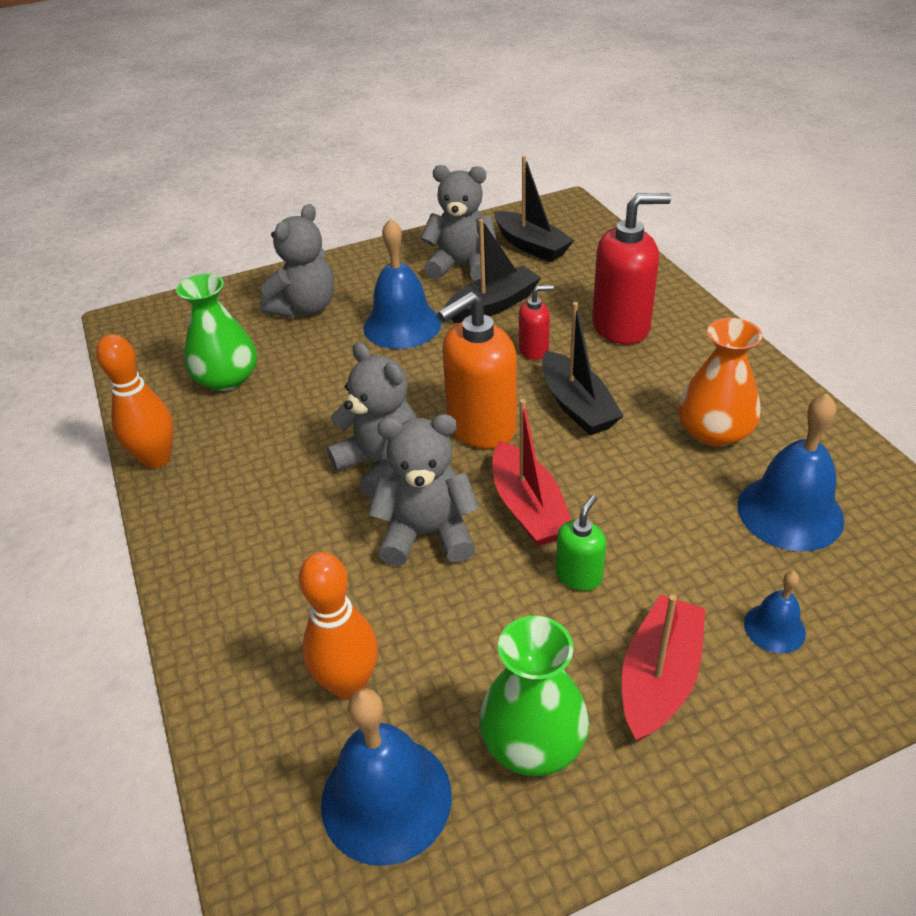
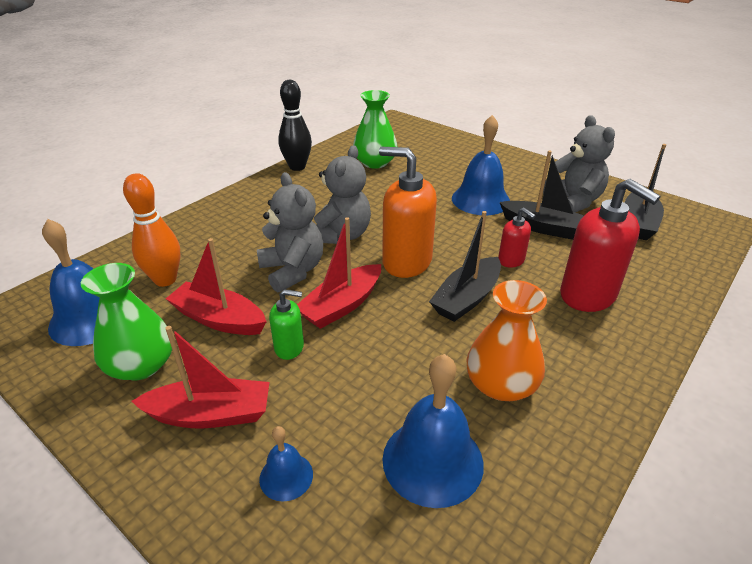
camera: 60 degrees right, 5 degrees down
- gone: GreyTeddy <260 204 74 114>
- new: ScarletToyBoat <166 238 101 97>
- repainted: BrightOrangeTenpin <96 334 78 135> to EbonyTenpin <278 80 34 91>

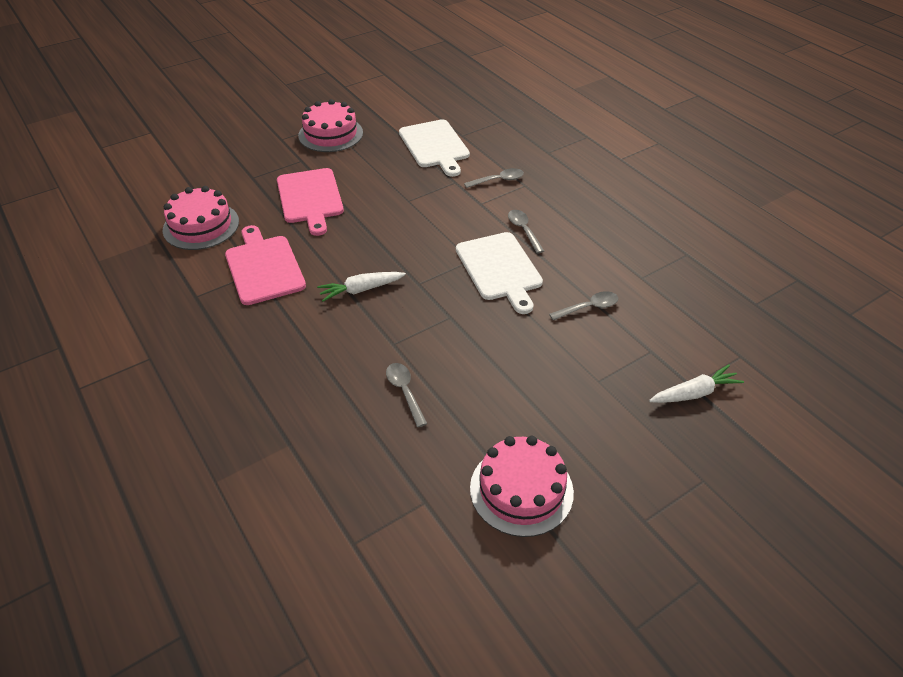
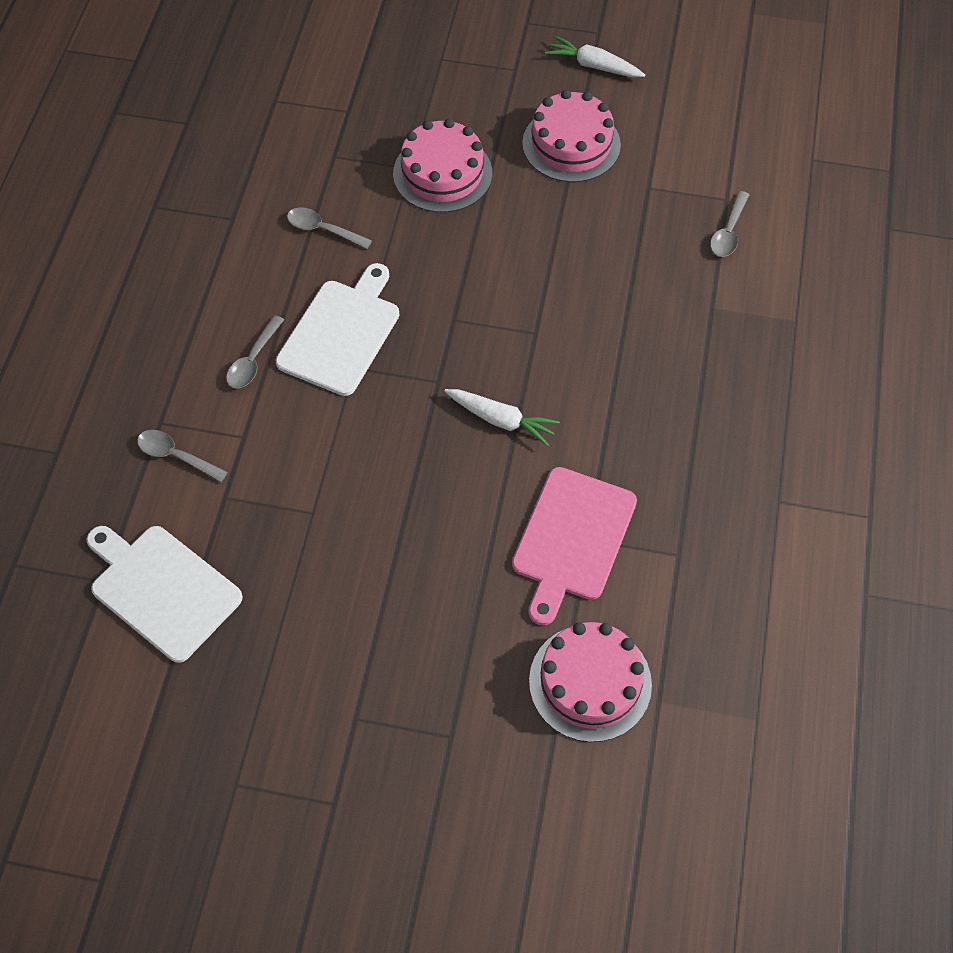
camera: 135 degrees left, 15 degrees up
- gone: PinkCuttingBoard <277 168 67 68>
- shifted: PinkCake <298 99 65 53> to <393 119 99 94>
- shifted: GreySpoon <386 363 41 64> to <710 191 39 66>
- shifted: WhiteCarrot <649 364 95 39> to <545 36 100 41>
- rotated: WhiteCuttingBoard <399 119 71 58> = <86 526 157 137> 75 degrees counterclockwise

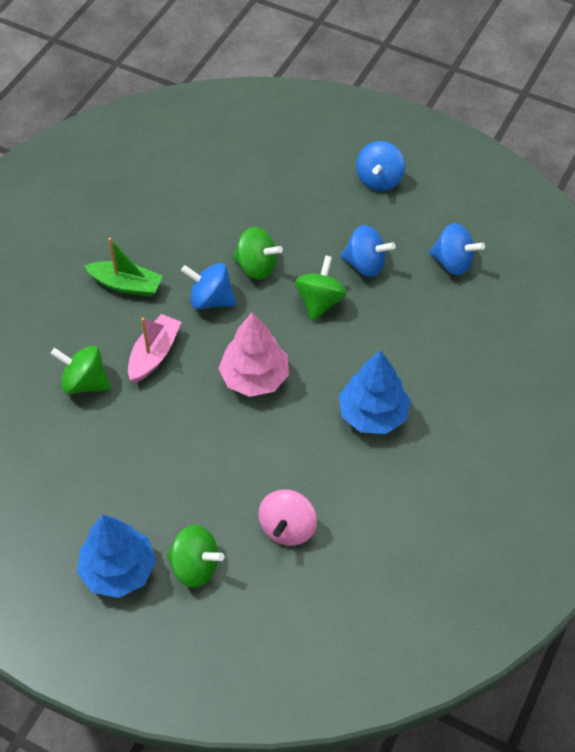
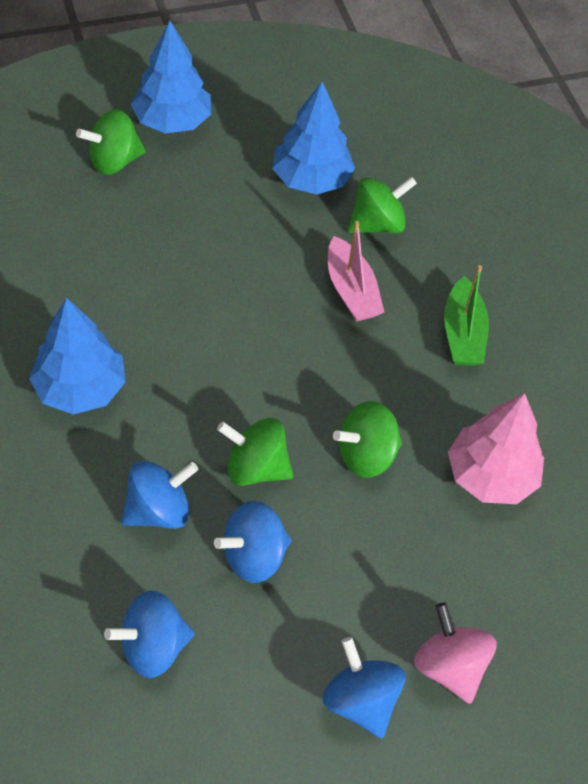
camera: 130 degrees right, 0 degrees up
- new: BlueTree <272 81 83 114>
- shifted: BlueSpinningTop <181 263 56 46> to <121 461 77 68>
- shifted: PinkTree <218 312 71 85> to <448 393 96 111>
- shifted: PinkSpinningTop <258 489 59 56> to <414 603 83 101>
- rotated: GreenToyBoat <84 238 79 59> = <444 265 45 101> 60 degrees counterclockwise
- rotated: GreenSpinningTop <295 255 52 67> = <217 418 76 68> 135 degrees clockwise

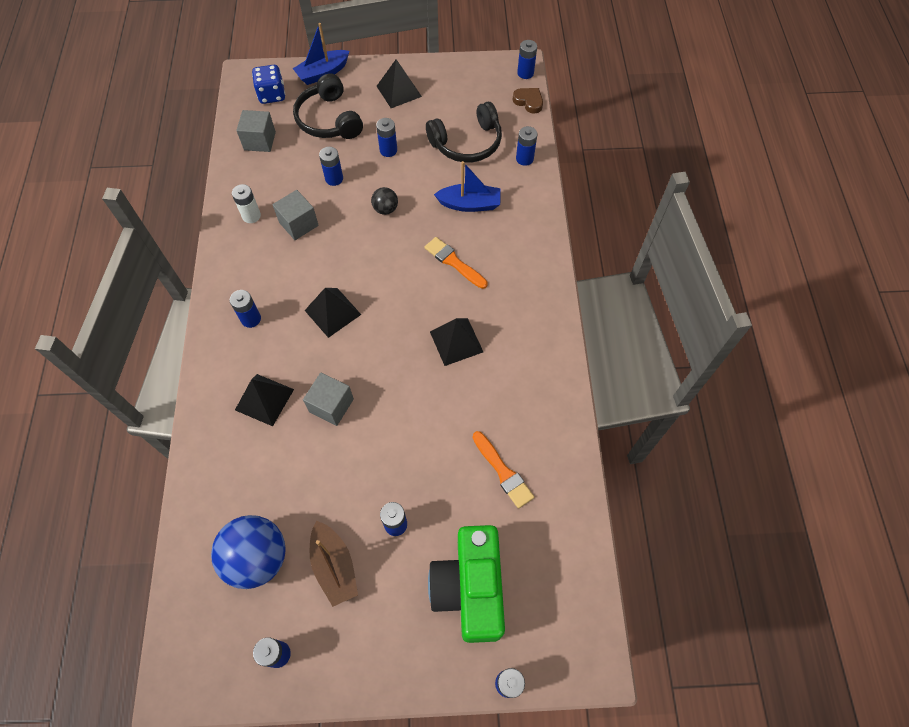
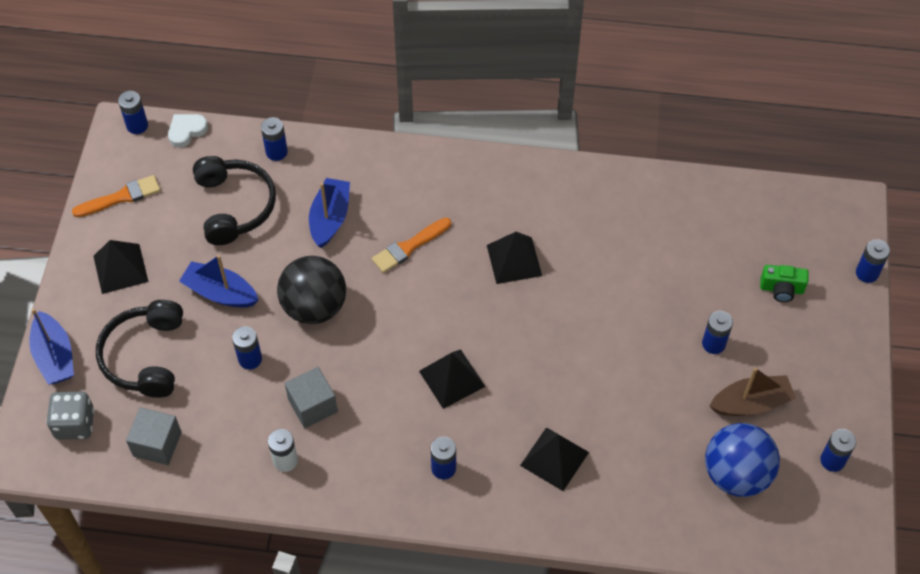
camera: 80 degrees left, 5 degrees down
- gone: GreyCube <303 373 51 53>
- shifted: BrightOrangePaintBrush <472 431 62 78> to <72 175 89 42>
- swapped: BlueBattery <376 118 21 39> to BlueToyBoat <179 255 79 52>
- repainted: BlueDie <252 65 33 39> to GreyDie <46 391 48 49>
- repainted: BrownHeartShape <513 88 30 25> to WhiteHeartShape <168 114 40 34>
- rotated: EbonyHeadset <293 73 70 66> = <96 300 87 98> 105 degrees clockwise
- scaled: EbonyBall <371 187 27 28> = <277 256 69 68> x2.04
- scaled: GreenPhotoCamera <428 525 77 118> = <760 265 49 37> x0.45

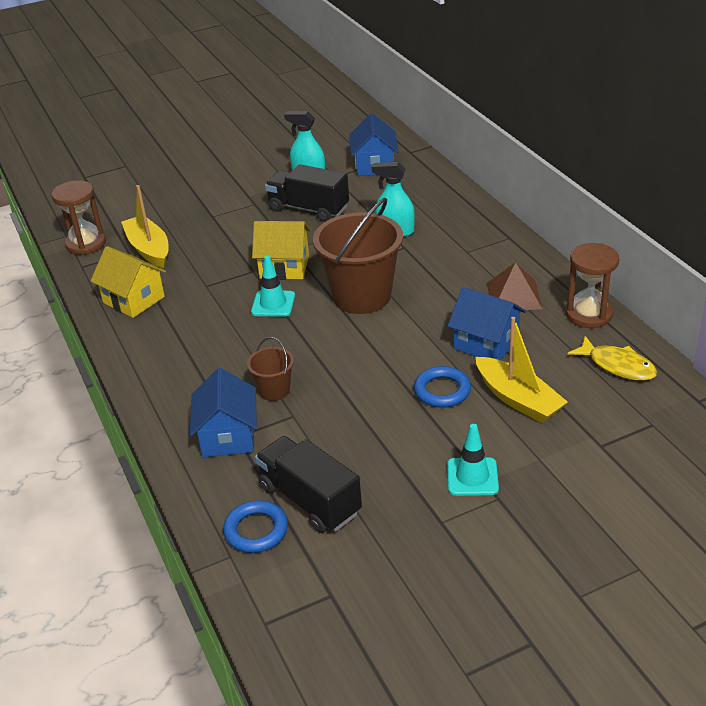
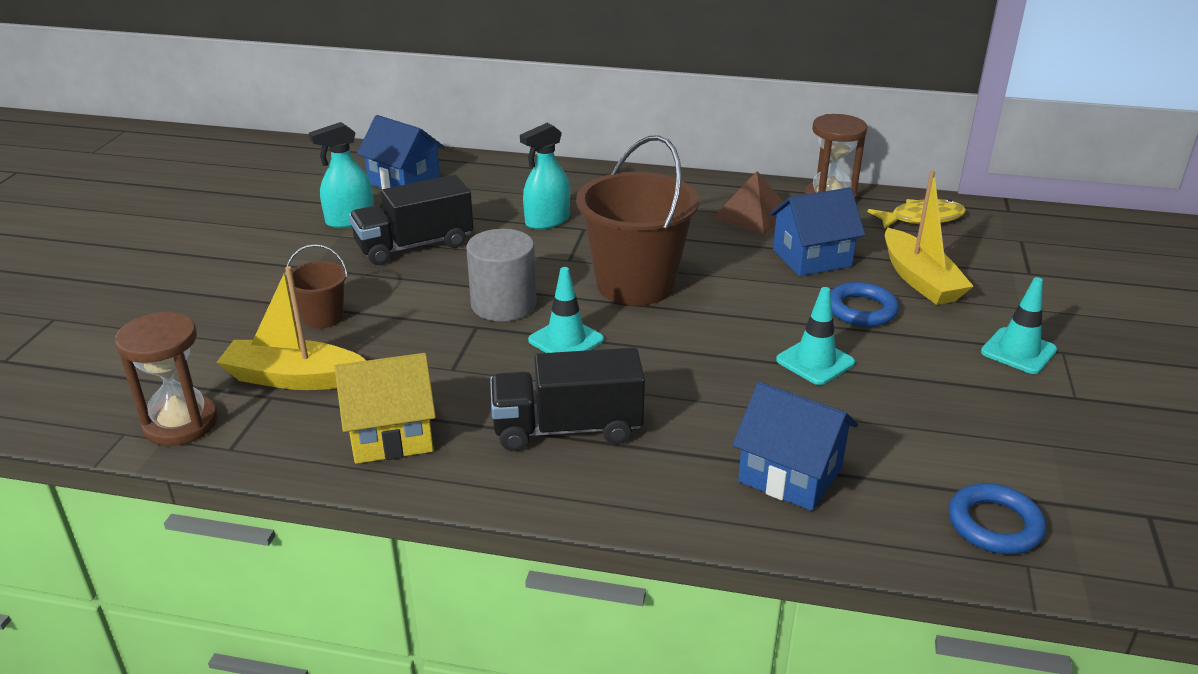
camera: 55 degrees left, 5 degrees down
- new: TurquoiseSafetyCone <776 287 79 98>
- shifted: BrownPail <247 337 47 64> to <285 244 63 84>
- shifted: EbonyTruck <255 436 107 97> to <490 348 155 103>
- swapped: YellowCottage <252 221 59 59> to GreySolidCylinder <466 229 71 93>
- rotated: YellowToyBoat <476 317 92 106> = <885 170 89 135> 75 degrees clockwise

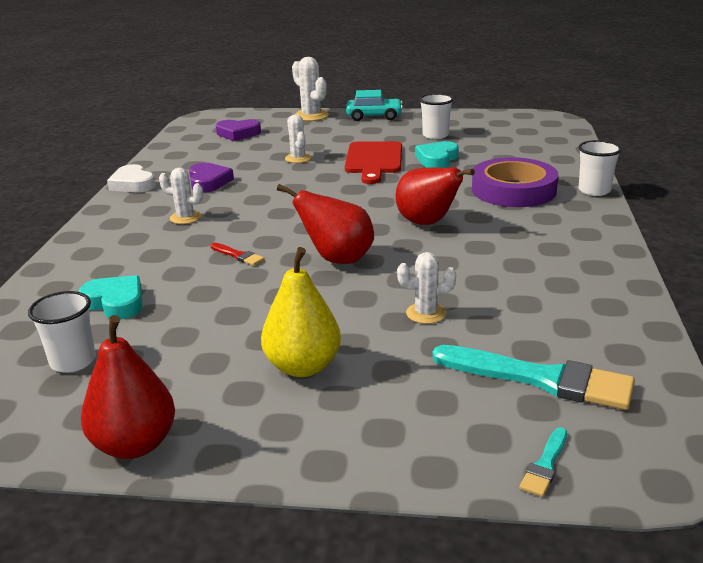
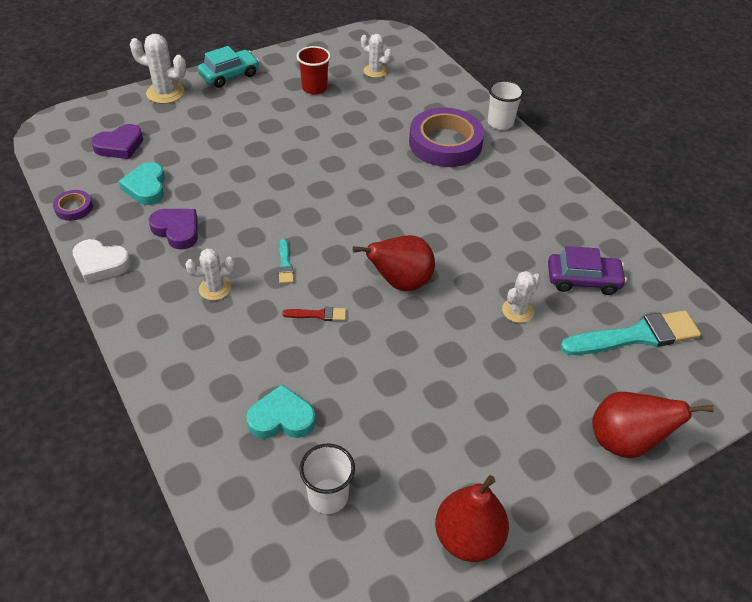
camera: 40 degrees left, 20 degrees up
- gone: YellowToyPear <261 247 80 130>
- gone: ScarletCuttingBoard <345 141 57 43>
- new: PurpleRollOfTape <53 190 40 31>
- new: PurpleToyCar <548 246 79 49>
- shifted: WhiteCactus <285 115 26 48> to <361 34 31 44>
- shifted: ScarletToyPear <395 167 80 58> to <592 392 122 66>
- shifted: TurquoiseHeartShape <415 141 44 27> to <118 162 47 43>
- shifted: TurquoisePaintBrush <519 427 48 70> to <278 239 16 45>
- repainted: WhiteBeaker <419 93 35 46> to ScarletBeaker <297 46 34 49>

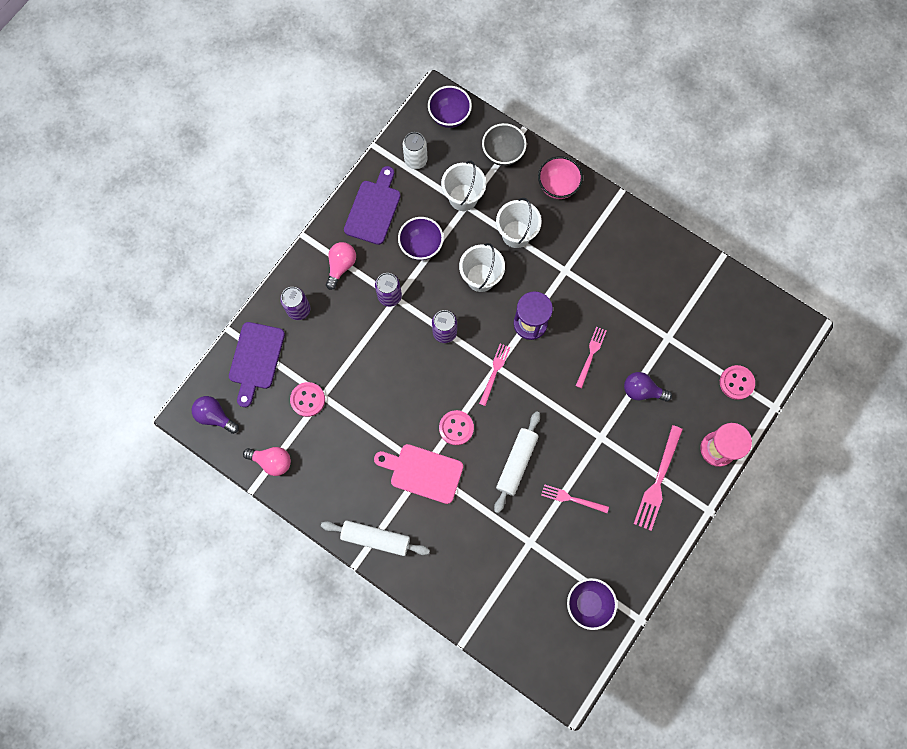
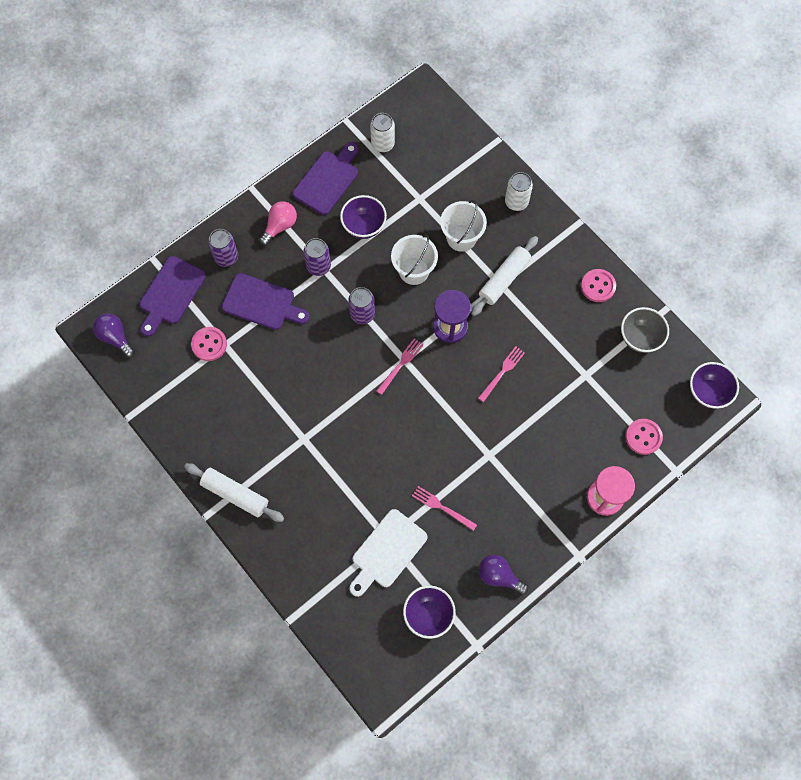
camera: 15 degrees right, 5 degrees down
- gone: PinkLightBulb <243 447 48 29>
- gone: PinkCuttingBoard <374 444 89 60>
- gone: WhitePail <441 161 45 50>
- gone: PinkDinnerFork <634 425 49 106>
- new: PurpleCuttingBoard <222 273 88 57>
- new: WhiteCuttingBoard <349 509 79 88>
- shifted: PurpleDeepDish <428 86 44 42> to <690 362 49 47>
- shifted: PinkButton <439 410 35 35> to <581 269 35 33>
- shifted: GreyDeepDish <482 123 45 43> to <621 307 48 46>
- shifted: WhiteRollingPin <494 411 46 102> to <471 236 67 80>
- shifted: PurpleLightBulb <624 372 48 30> to <479 555 49 40>
- swapped: PinkDeepDish <538 156 45 43> to WhiteCan <505 172 28 39>

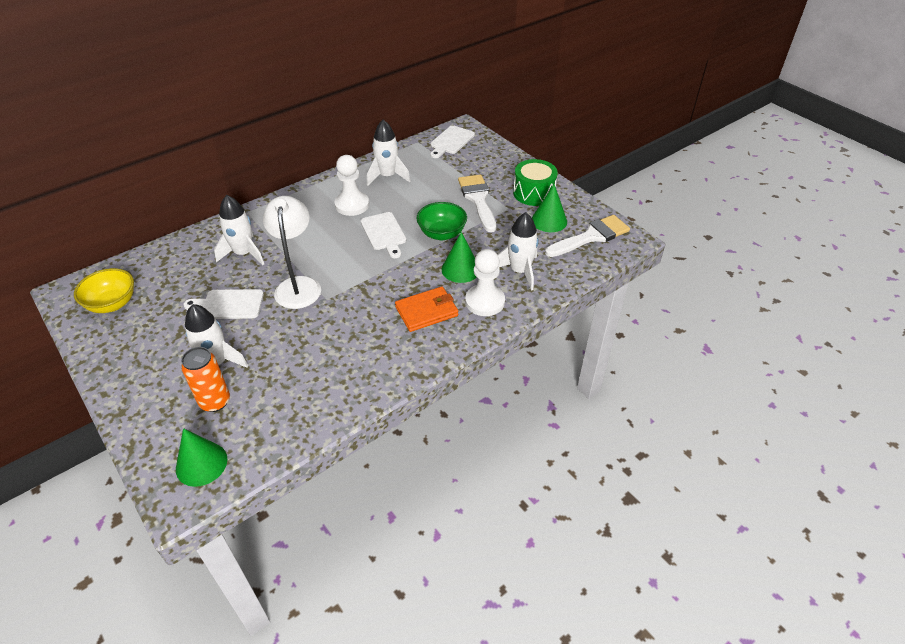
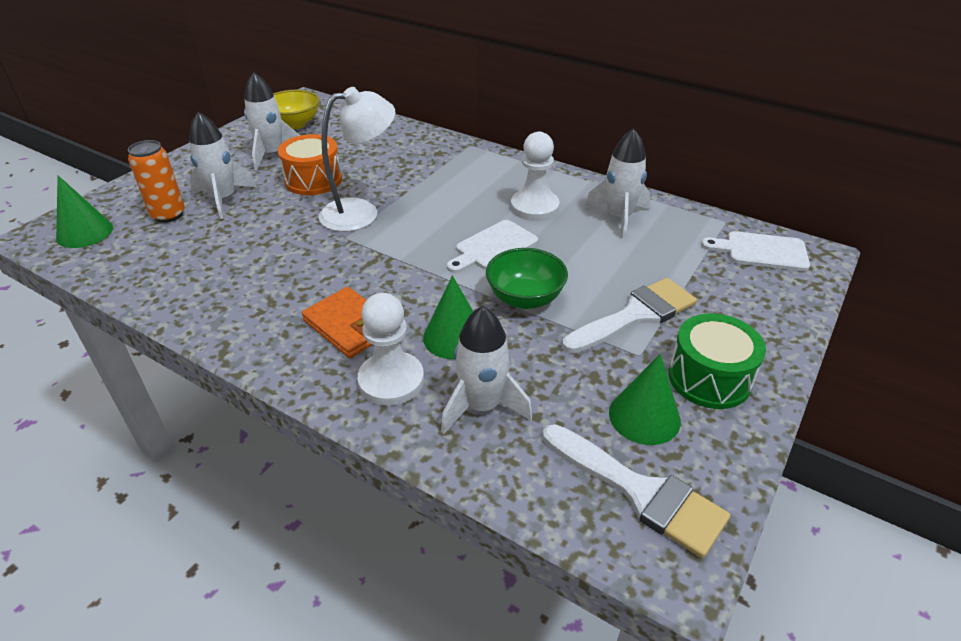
camera: 70 degrees right, 5 degrees down
- shifted: WhiteSpaceship <214 195 50 70> to <244 72 56 99>
- swapped: WhiteCuttingBoard <183 289 81 30> to BrightOrangeToyDrum <278 134 64 61>

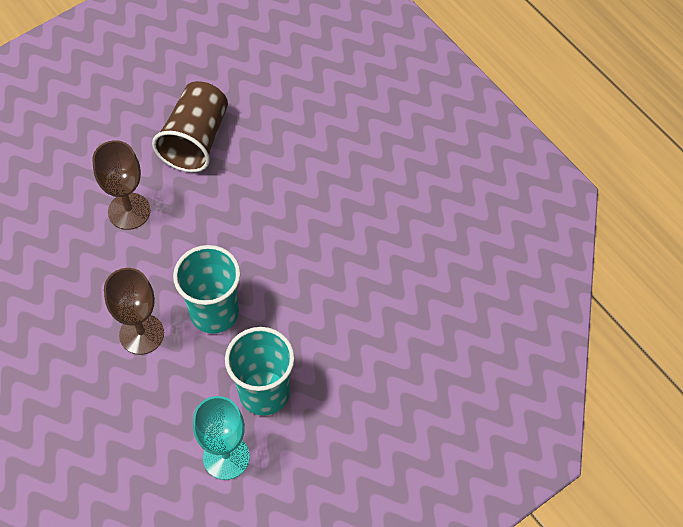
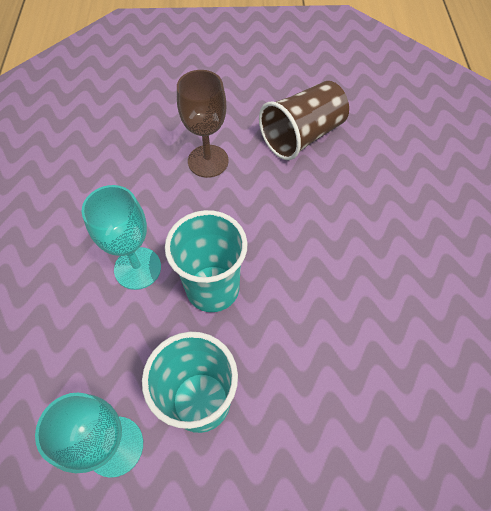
camera: 35 degrees right, 0 degrees up
- repainted: BrownChalice <104 268 60 87> to TurquoiseChalice <82 185 79 105>

